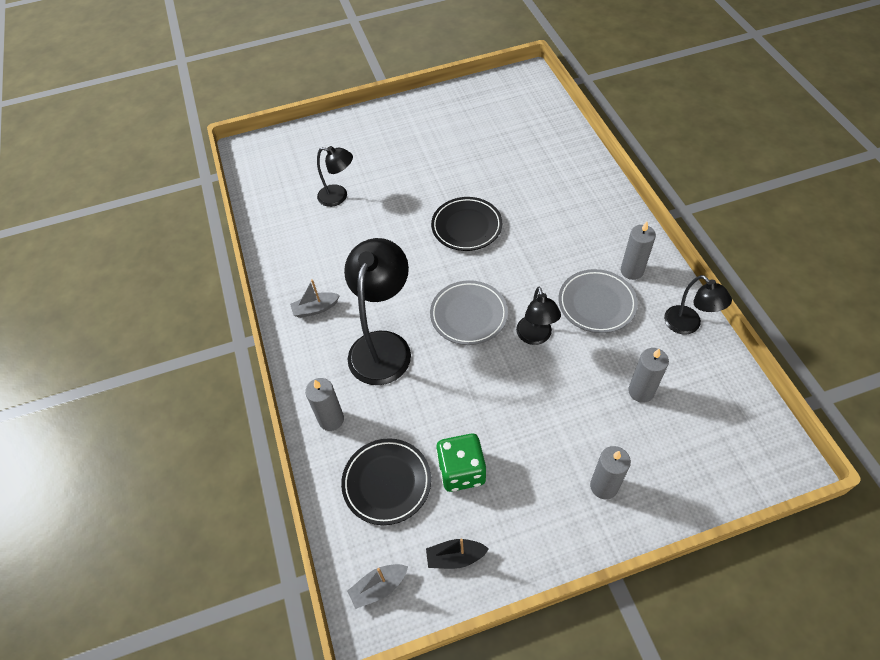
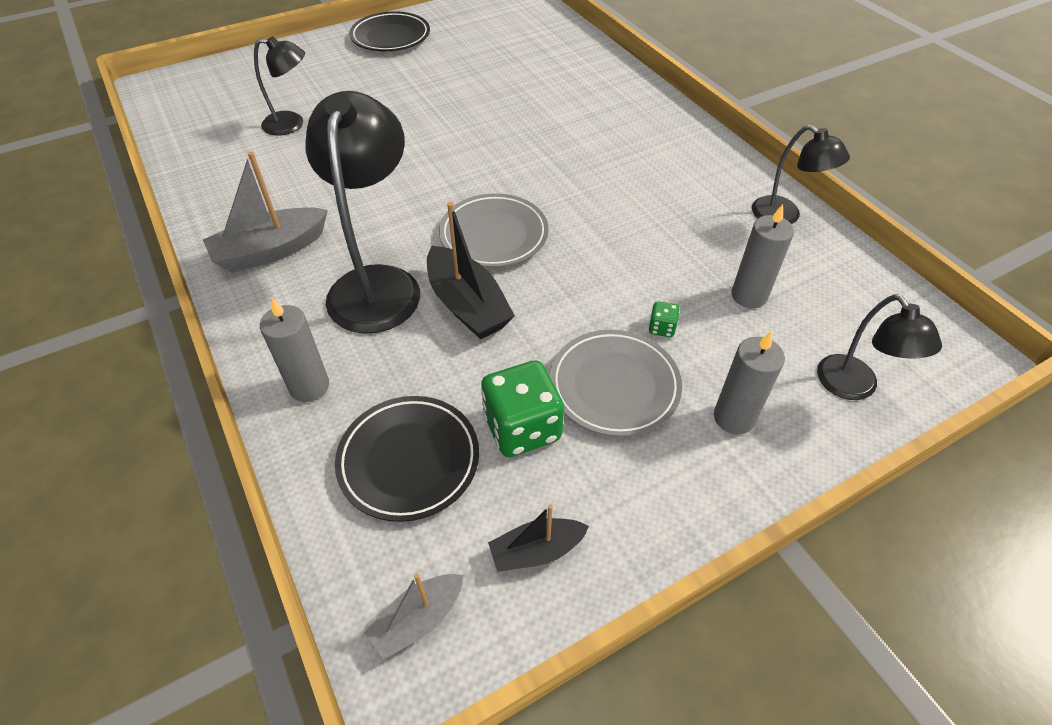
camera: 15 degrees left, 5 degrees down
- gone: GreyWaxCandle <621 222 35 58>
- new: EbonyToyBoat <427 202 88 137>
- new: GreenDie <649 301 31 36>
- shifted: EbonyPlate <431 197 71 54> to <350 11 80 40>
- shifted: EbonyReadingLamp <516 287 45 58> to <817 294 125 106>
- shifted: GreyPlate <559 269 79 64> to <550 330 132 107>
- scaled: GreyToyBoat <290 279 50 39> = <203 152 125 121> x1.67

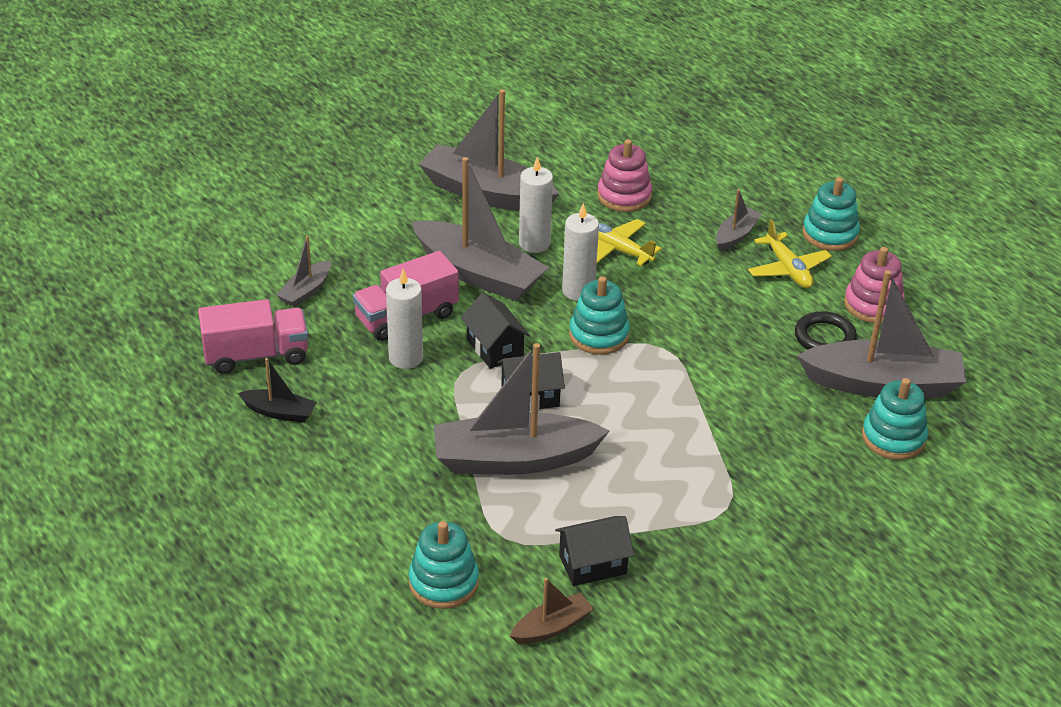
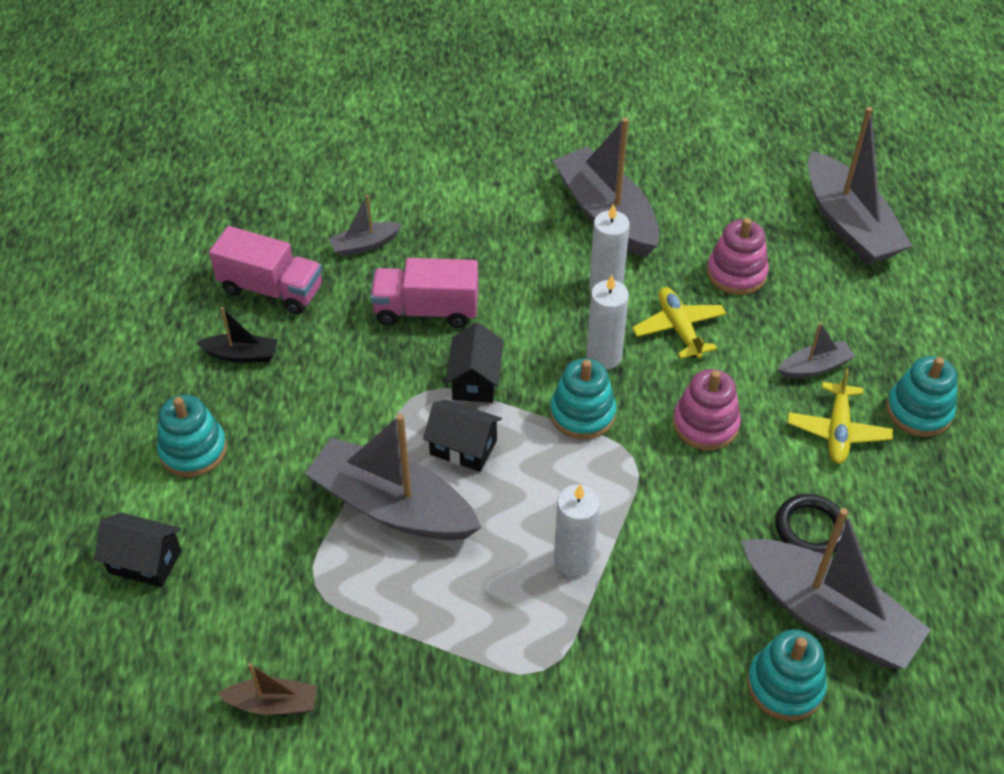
camera: 35 degrees right, 10 degrees up
- shifted: WhiteWaxCandle <386 269 37 100> to <554 484 46 93>
- shifted: TurquoiseStackingToy <409 521 70 88> to <157 395 70 82>
- shifted: GreyToyBoat <411 157 138 144> to <808 107 104 158>
- shifted: EbonyCottage <555 516 79 70> to <94 513 87 75>
- shifted: PinkStackingToy <844 247 61 76> to <673 369 68 82>
- rotated: EbonyToyBoat <238 358 79 65> = <197 307 81 56> 45 degrees counterclockwise

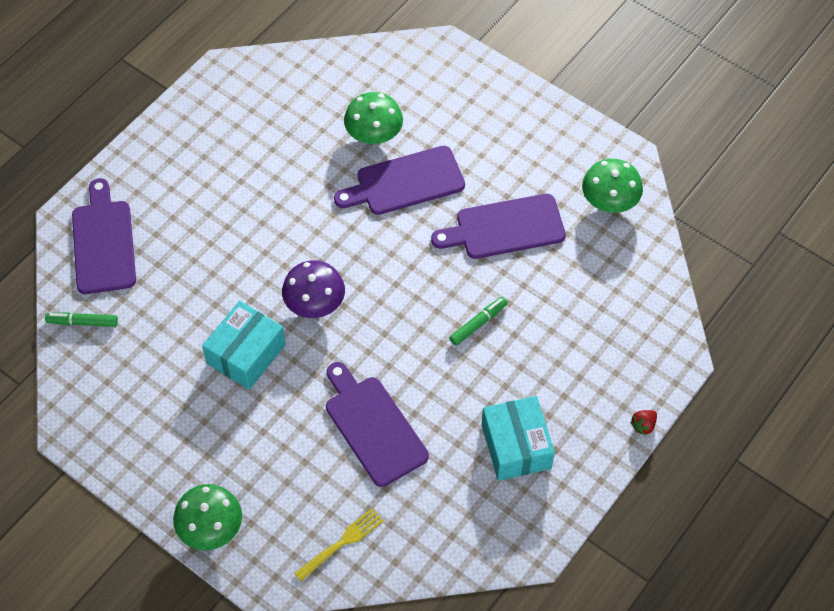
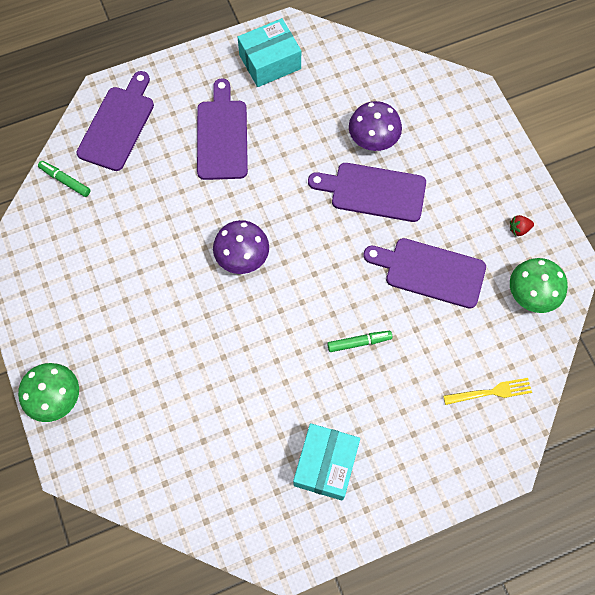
camera: 30 degrees right, 10 degrees up
- shifted: TurquoiseParcel <202 301 84 89> to <237 18 64 69>
- shifted: YellowDinnerFork <294 508 90 73> to <443 378 89 27>
- shifted: PurpleCuttingBoard <326 362 103 125> to <197 78 51 102>
- shifted: ScarletToyStrawberry <630 410 27 26> to <510 215 24 21>
- repainted: GreenFungus <344 92 59 52> to PurpleFungus <349 101 53 50>

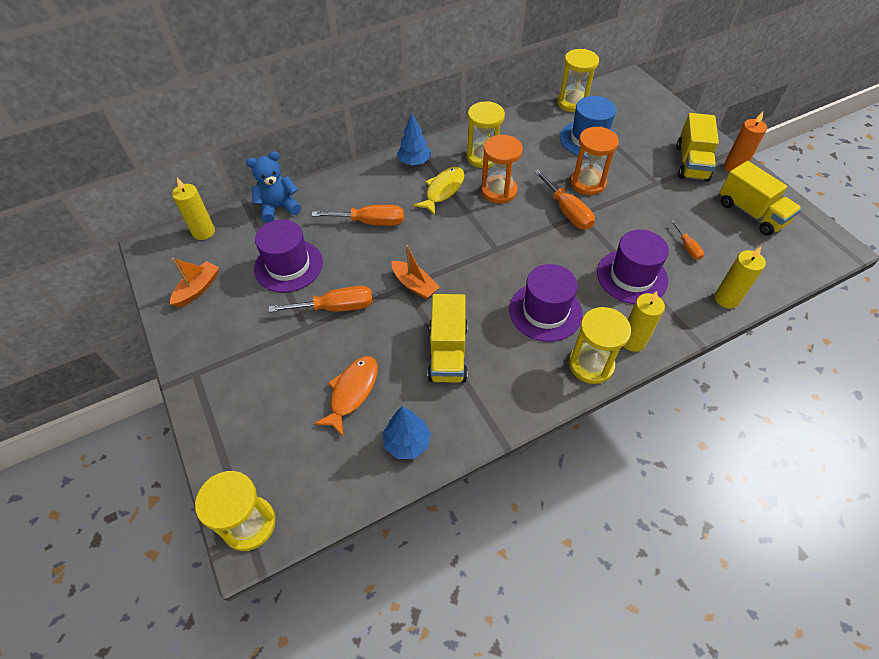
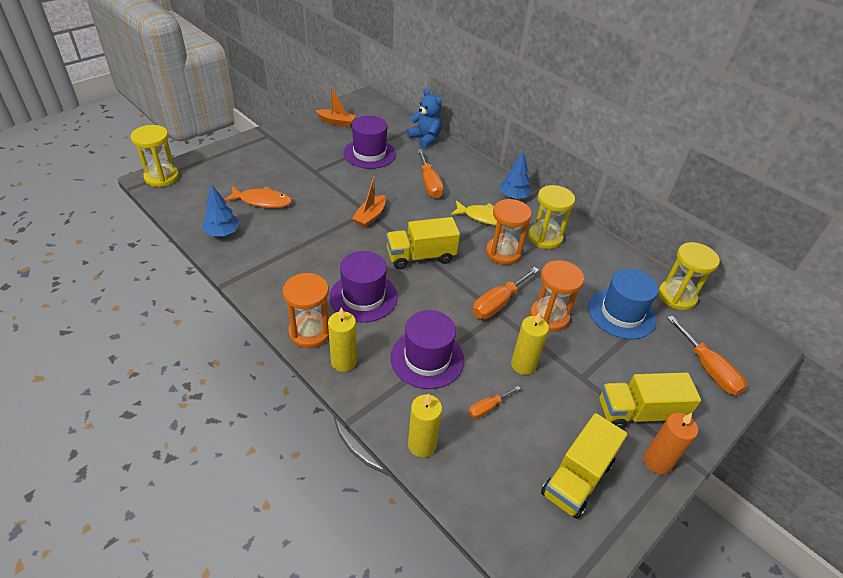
camera: 70 degrees right, 10 degrees down
- shifted: YellowWaxCandle <172 178 43 62> to <511 312 38 63>
- shifted: BrightOrangeFlatScrewdriver <269 286 104 26> to <667 316 80 79>
- shifted: YellowTruck <427 294 41 89> to <386 217 74 52>
- repainted: YellowSandTimer <569 307 62 77> to BrightOrangeSandTimer <283 273 46 75>

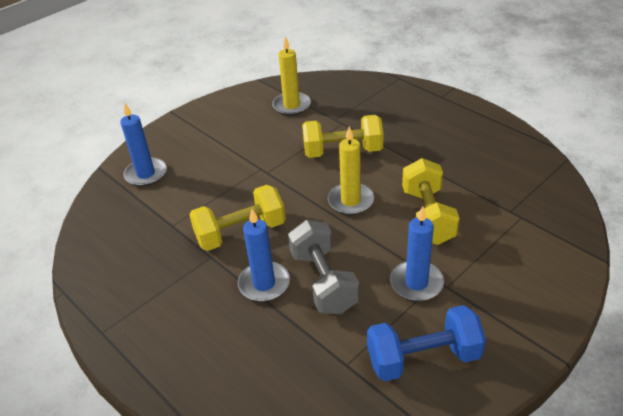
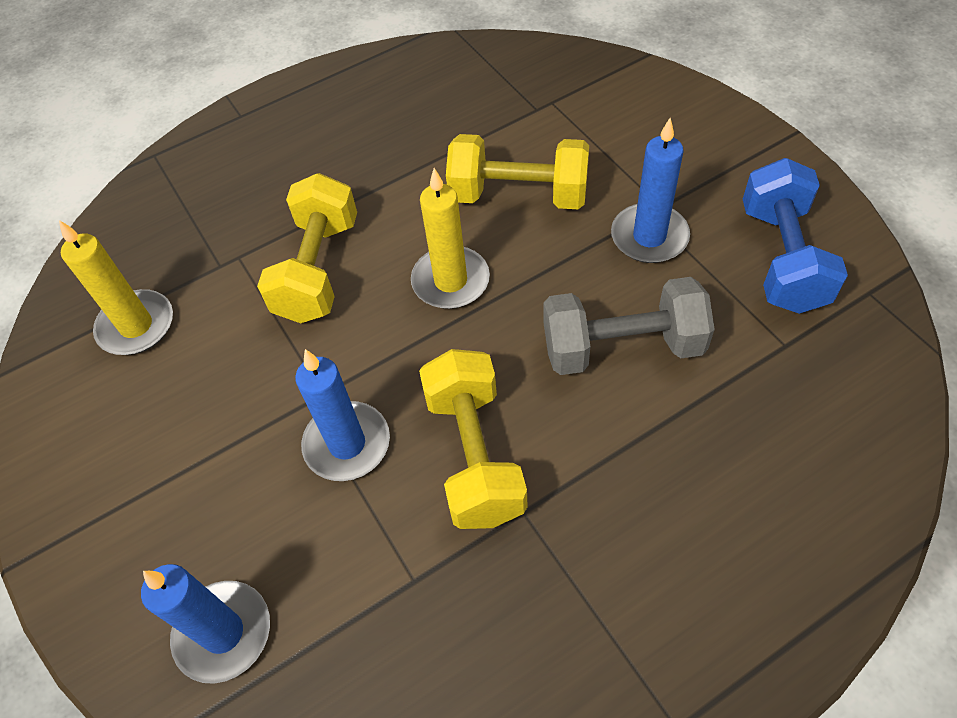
camera: 75 degrees left, 15 degrees up
- shifted: BlueWaxCandle <238 209 52 93> to <295 349 95 132>

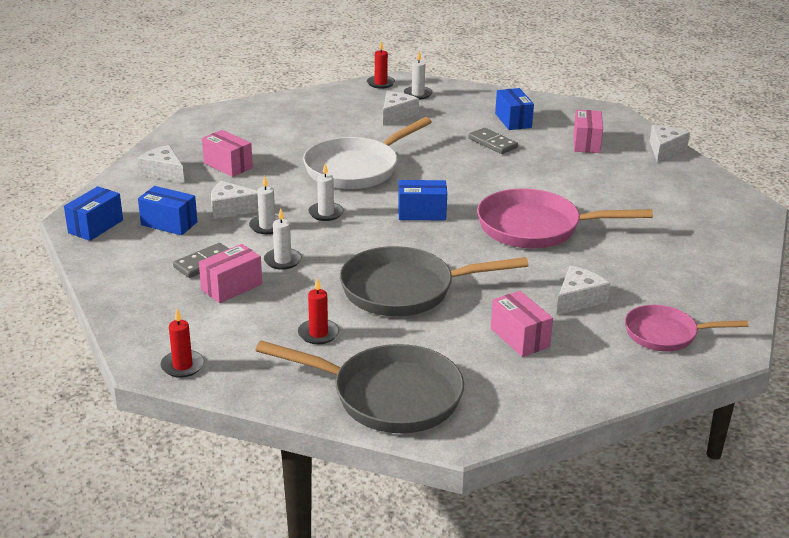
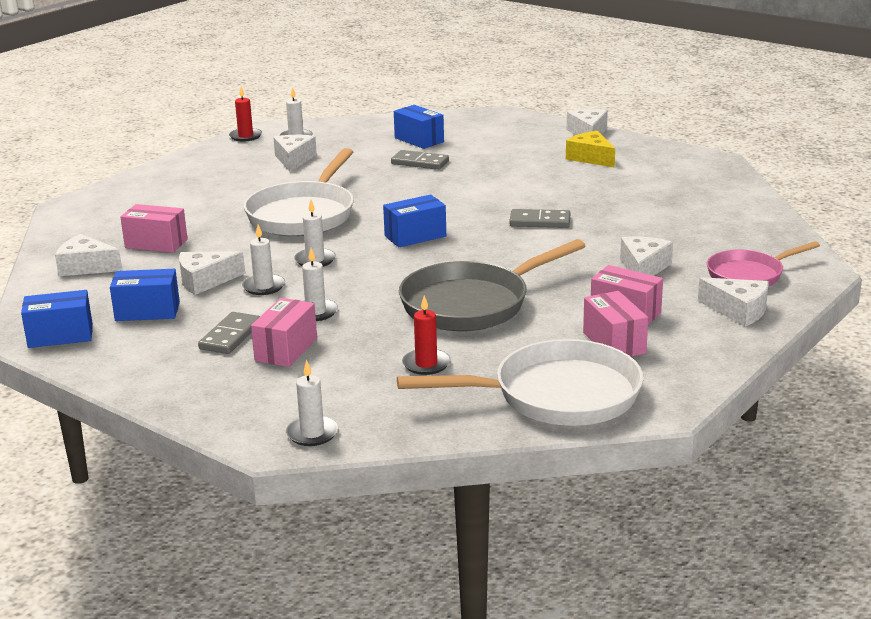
camera: 25 degrees left, 5 degrees down
- new: YellowCheese <566 131 49 37>
- new: WhiteCheese <698 277 71 50>
- shifted: PinkParcel <573 110 30 43> to <583 291 65 66>
- swapped: PinkPan <477 189 176 59> to GreyDominoPiece <509 209 61 19>
- repainted: ScarletWaxCandle <160 309 44 69> to WhiteWaxCandle <286 360 53 86>
- repainted: GreyPan <256 340 208 93> to WhitePan <397 339 246 87>
- rotated: BlueParcel <64 186 59 55> = <21 290 72 58> 75 degrees clockwise

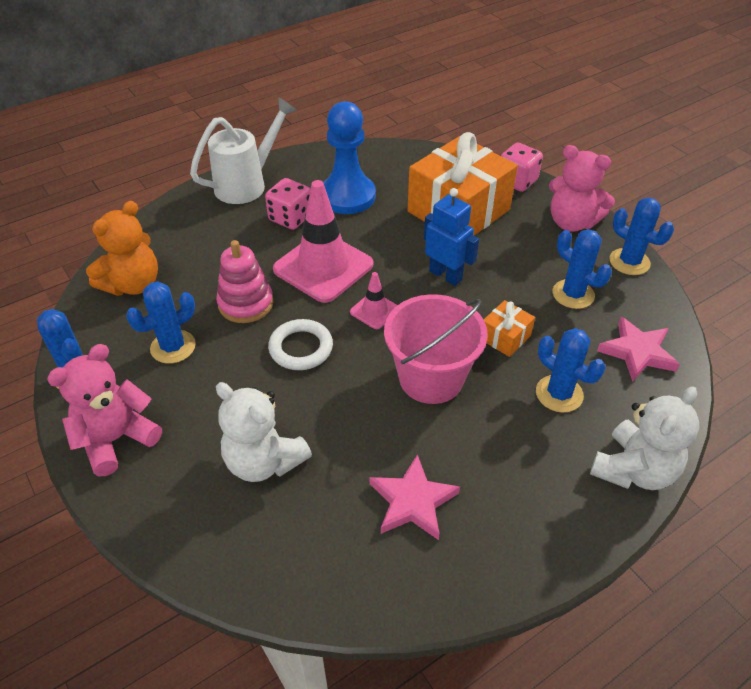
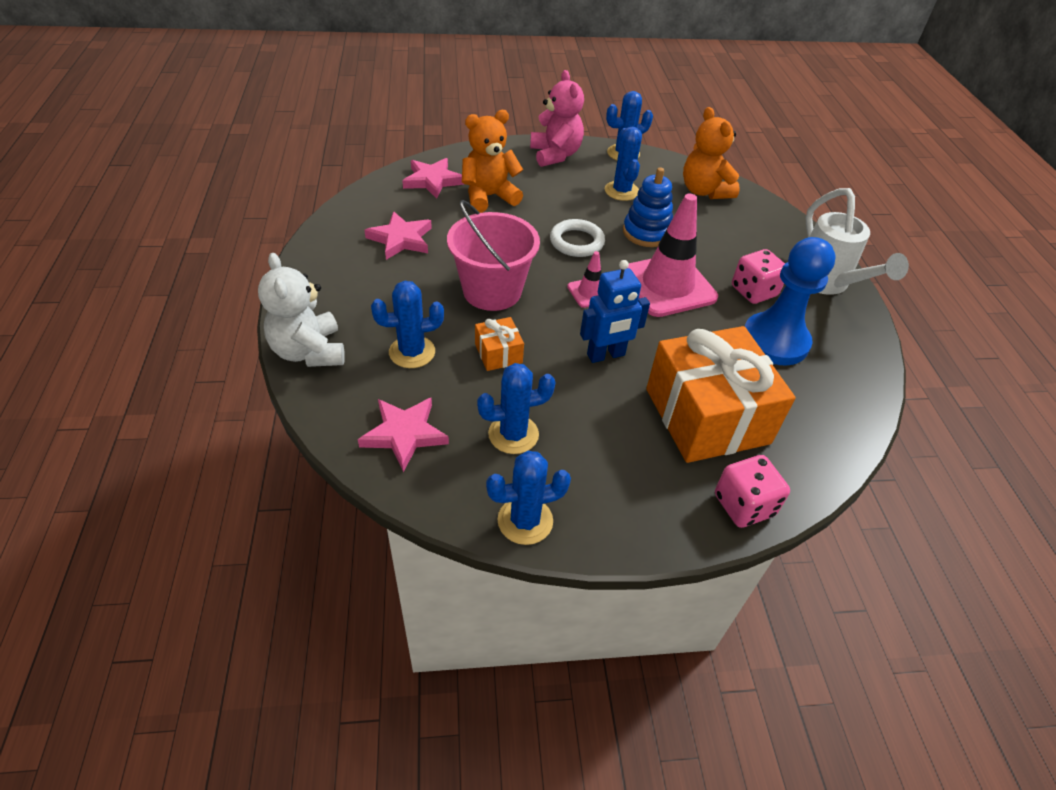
camera: 115 degrees right, 0 degrees up
- gone: PinkTeddy <549 145 66 87>
- new: PinkStar <402 158 62 41>
- repainted: PinkStackingToy <216 240 58 83> to BlueStackingToy <623 167 50 80>
- repainted: WhiteTeddy <216 382 96 100> to BrightOrangeTeddy <462 110 61 103>

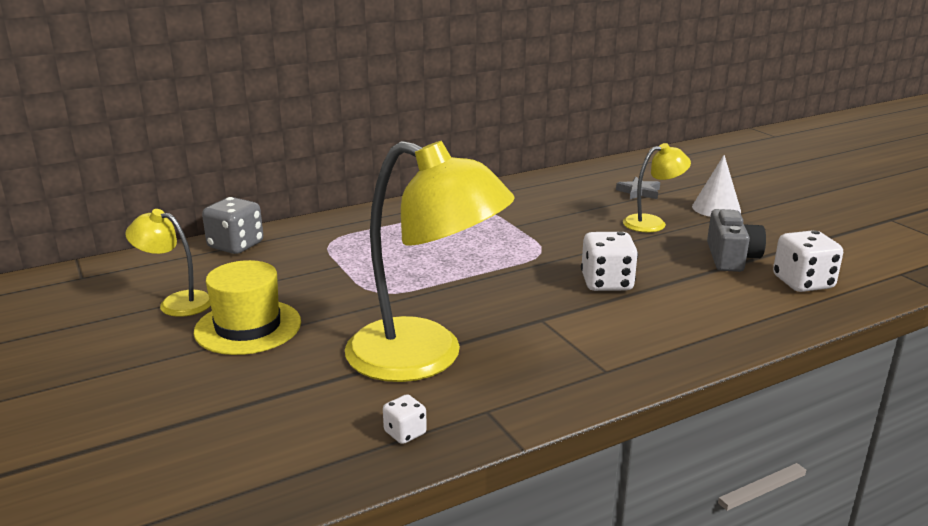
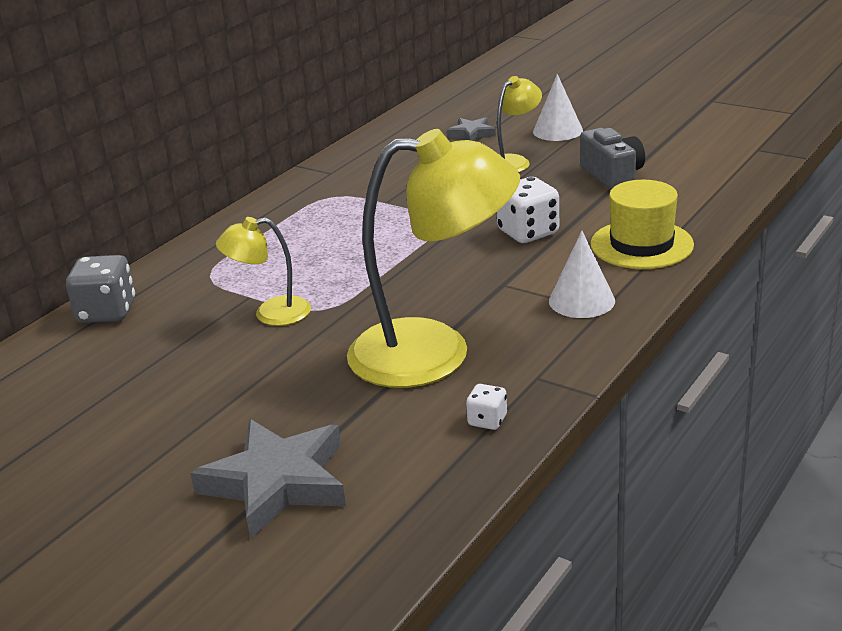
camera: 25 degrees left, 5 degrees up
- gone: WhiteDie <773 230 70 62>
- new: GreyStar <190 419 156 120>
- new: WhiteSolidCone <549 231 66 87>
- shifted: YellowReadingLamp <125 209 86 108> to <216 217 95 109>
- shifted: YellowTallHat <194 260 107 95> to <590 180 104 89>

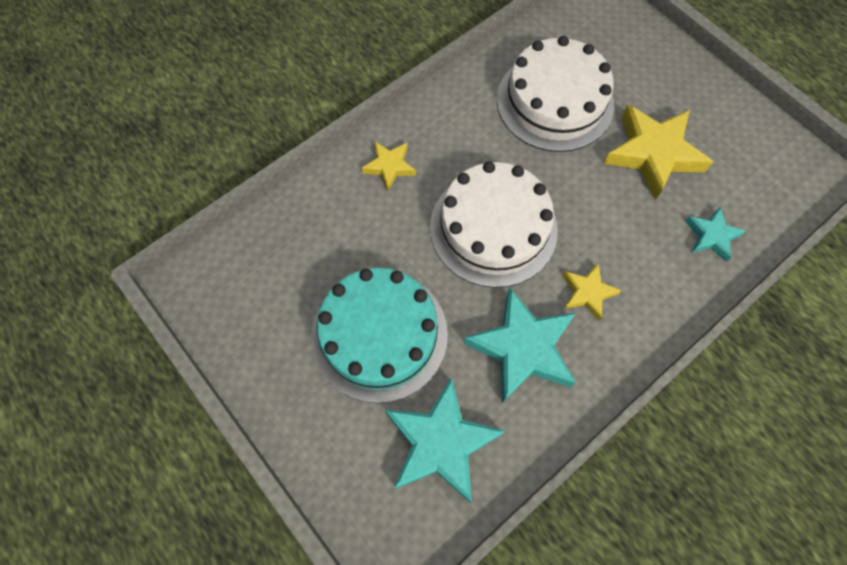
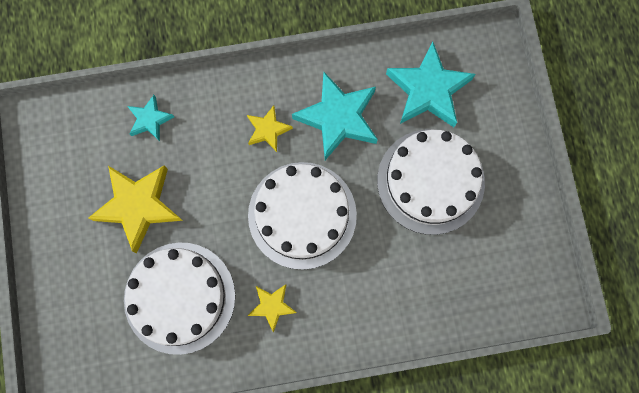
camera: 150 degrees left, 10 degrees up
- shifted: YellowStar <361 141 55 50> to <248 284 49 49>
- repainted: TurquoiseCake <312 268 136 135> to WhiteCake <377 129 108 106>

